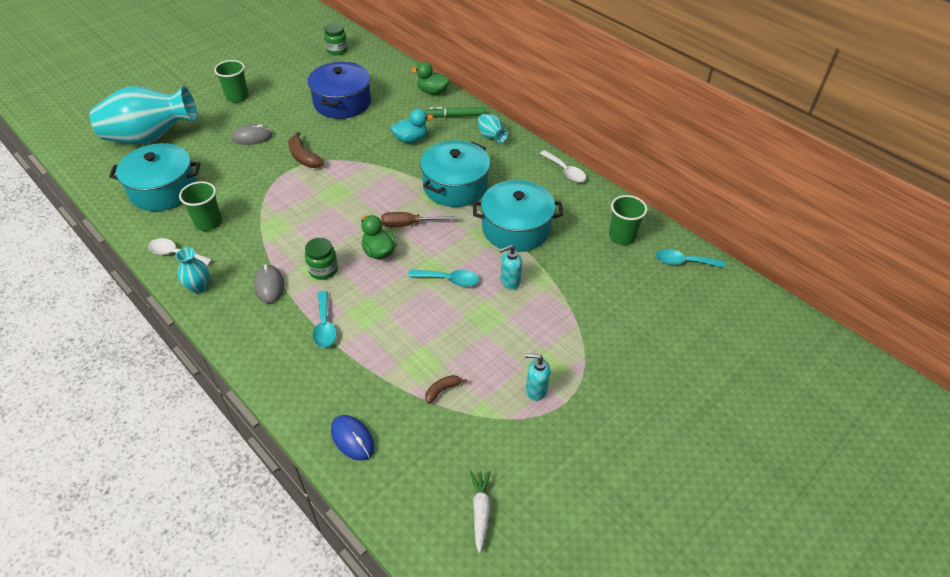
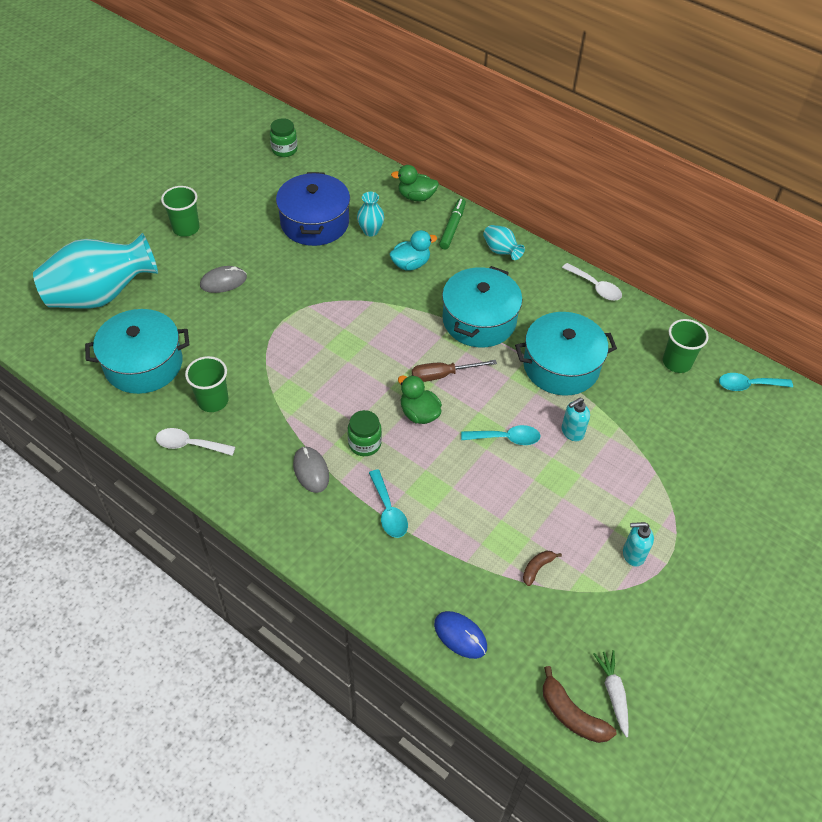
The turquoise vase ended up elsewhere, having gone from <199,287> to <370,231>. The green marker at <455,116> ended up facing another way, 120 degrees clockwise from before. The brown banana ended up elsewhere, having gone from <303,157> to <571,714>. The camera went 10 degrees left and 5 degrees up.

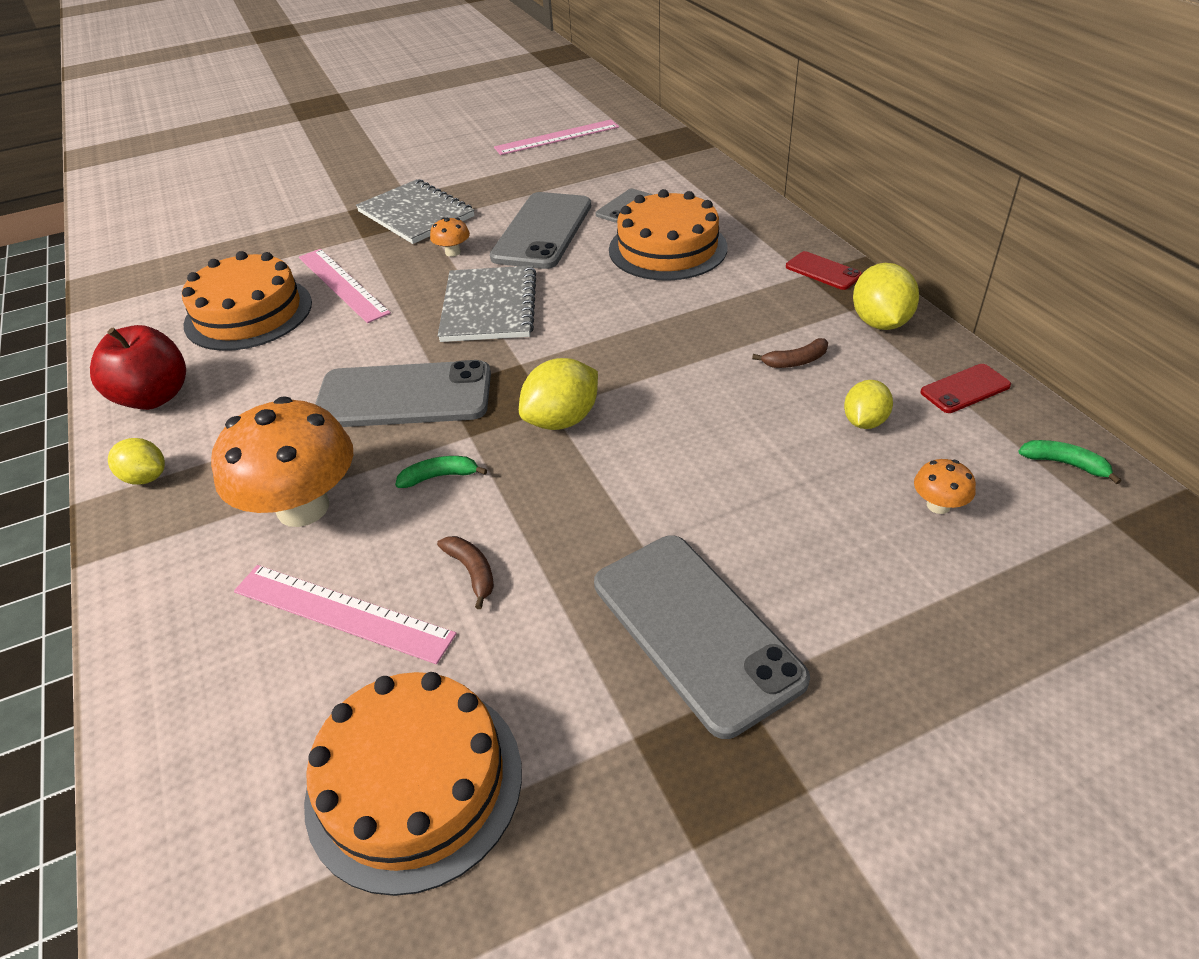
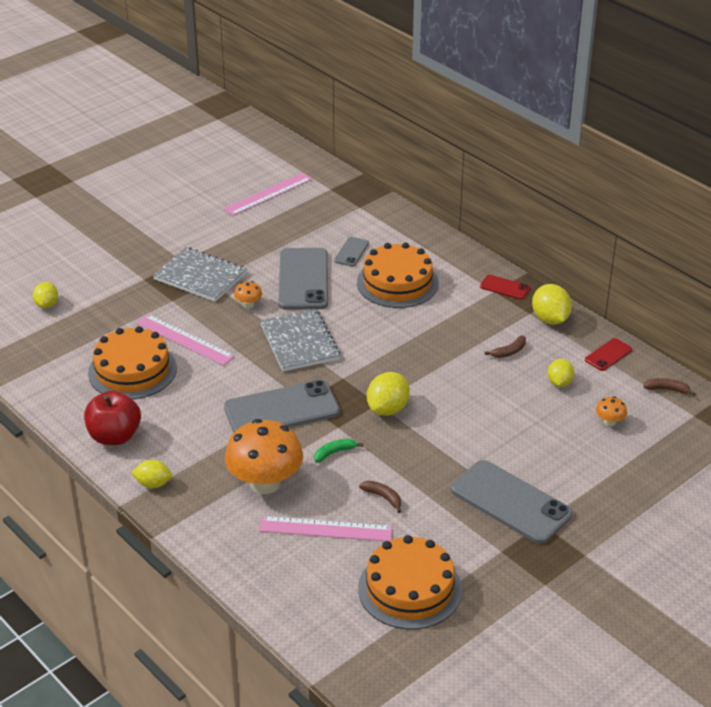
The second view gained the yellow lemon at <47,304>. What was the green banana at <1064,464> turned into the brown banana at <667,389>. The camera went 20 degrees left and 5 degrees down.

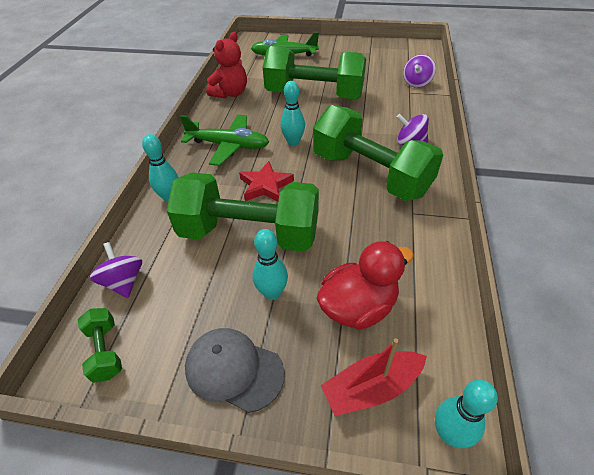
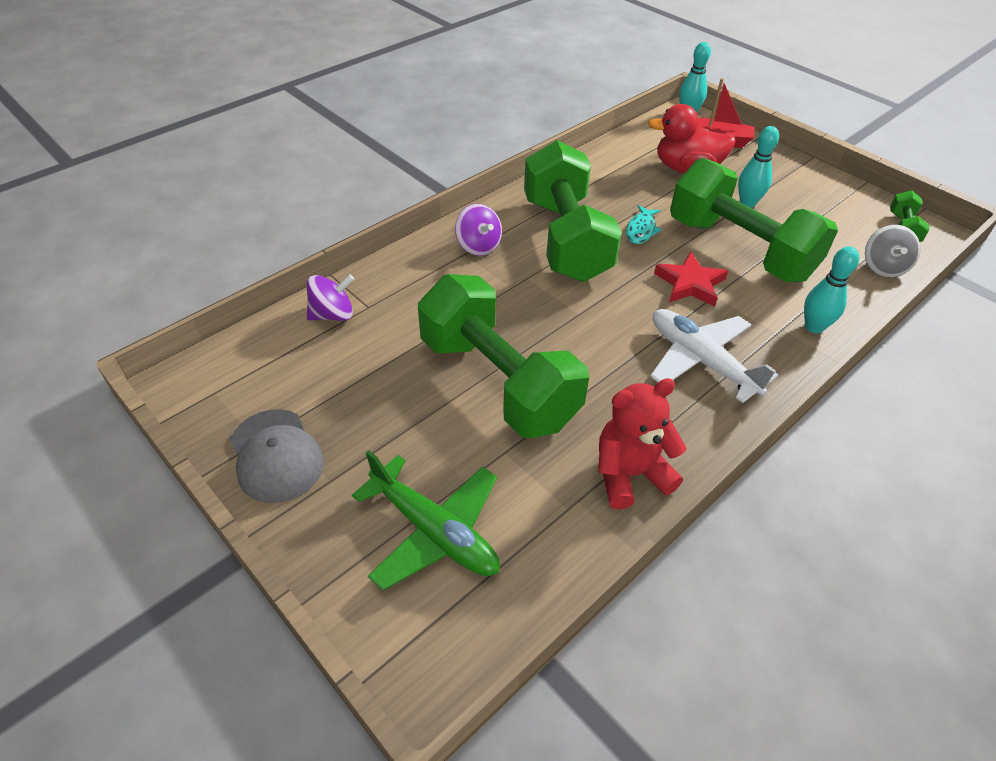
The grey cap ended up elsewhere, having gone from <234,370> to <276,456>. The second view gained the turquoise fish at <641,230>. What was the green plane at <229,145> turned into the white plane at <701,361>. What was the purple spinning top at <124,282> turned into the grey spinning top at <883,267>. The second view lost the turquoise bowling pin at <293,142>. The camera went 145 degrees left and 0 degrees up.

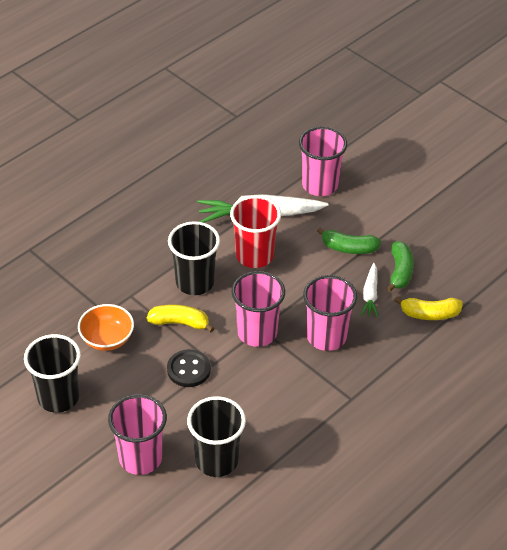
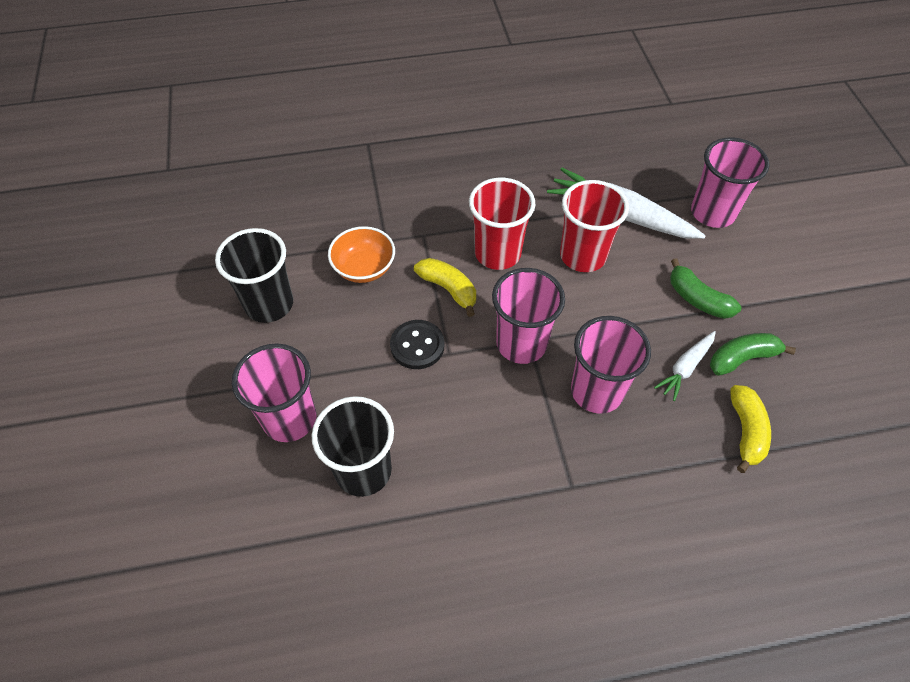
What was the black cup at <195,282> turned into the red cup at <497,253>. The green banana at <400,272> ended up facing another way, 150 degrees counterclockwise from before. The yellow banana at <429,314> ended up facing another way, 120 degrees counterclockwise from before. The camera went 35 degrees right and 10 degrees up.

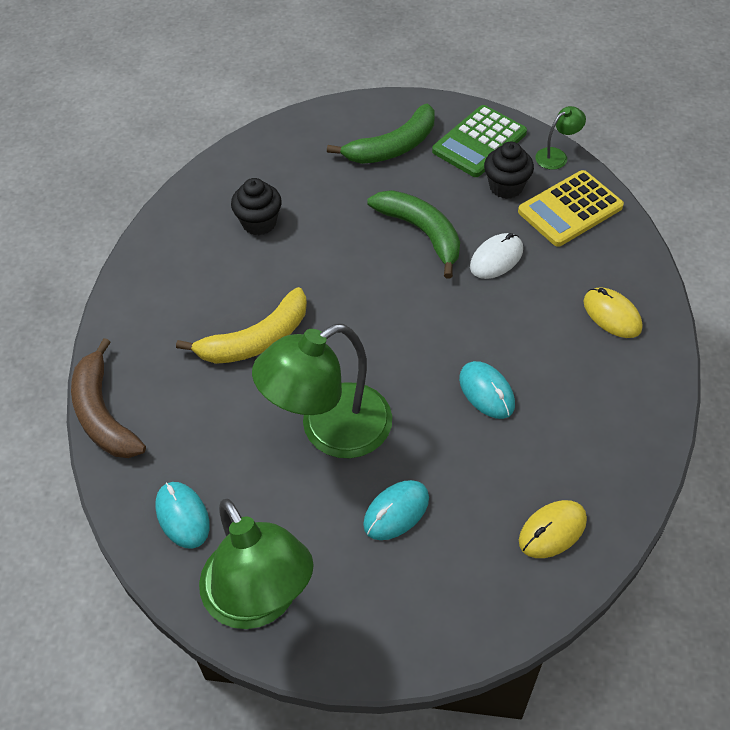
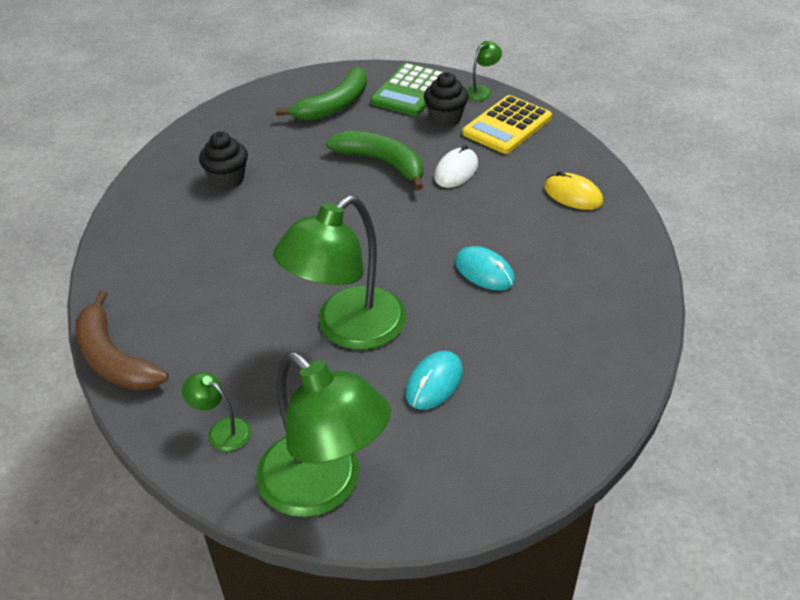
Where the turquoise mouse stood at <182,516>, the green lamp came to stand at <222,430>. The second view lost the yellow banana at <256,340>. The second view lost the yellow mouse at <552,530>. The camera went 15 degrees left and 10 degrees down.

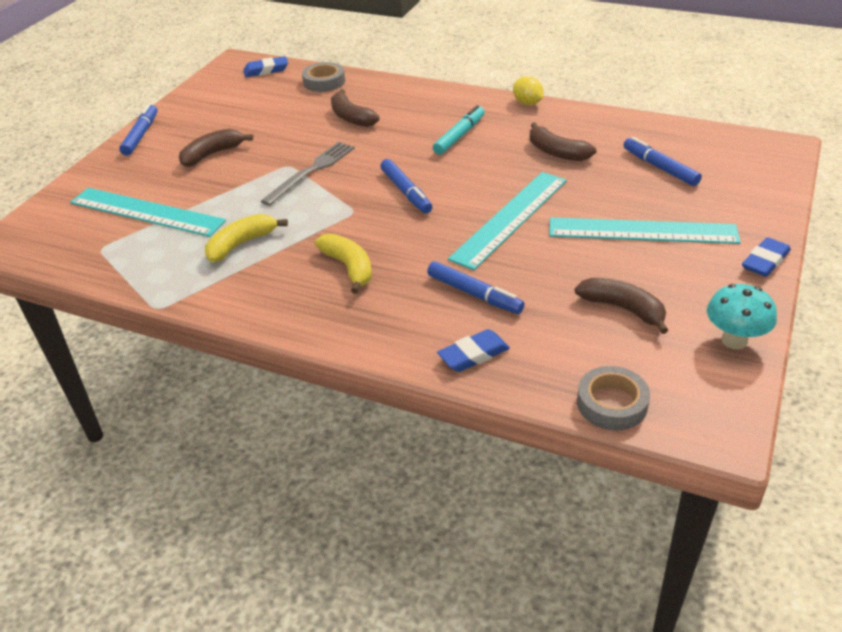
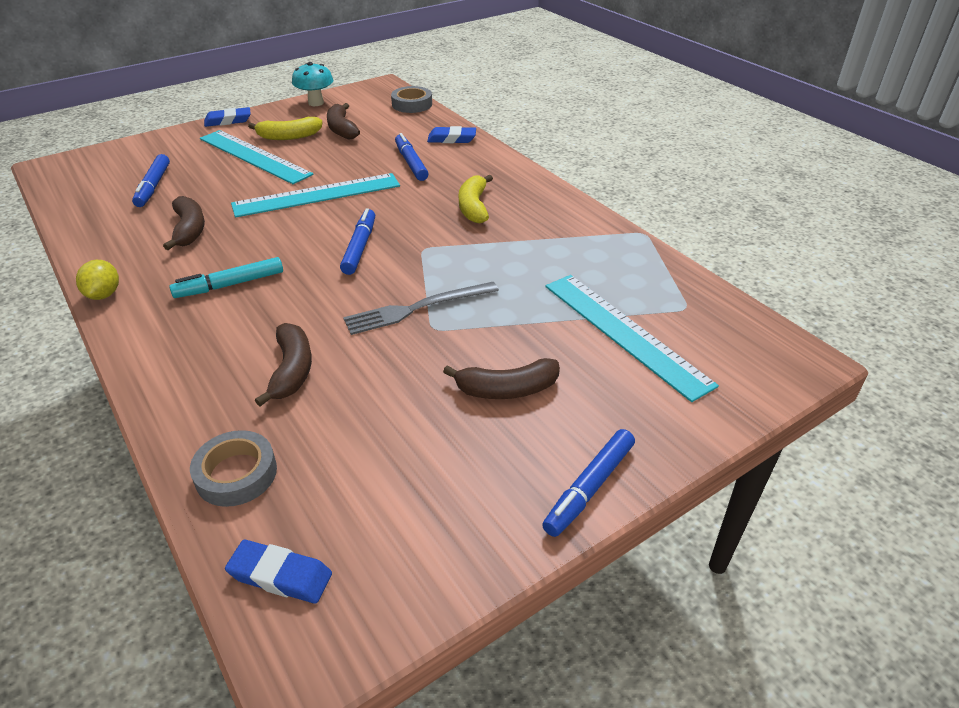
The yellow banana ended up elsewhere, having gone from <241,244> to <289,136>. The camera went 150 degrees left and 0 degrees up.

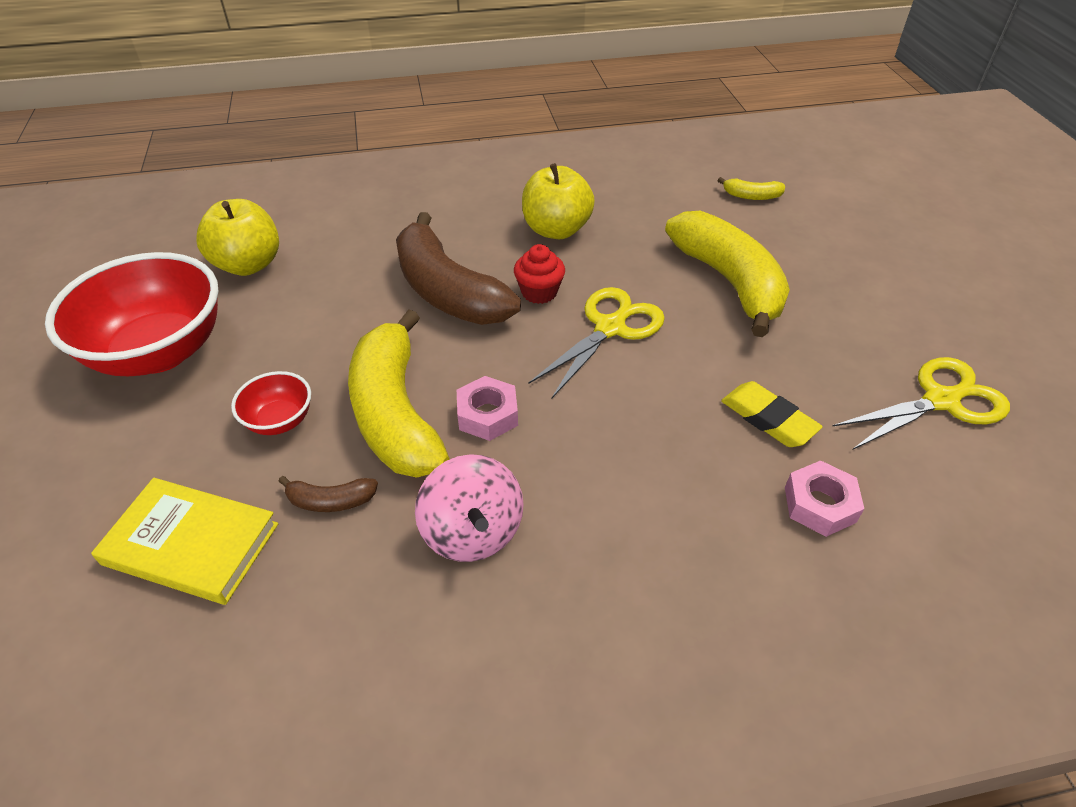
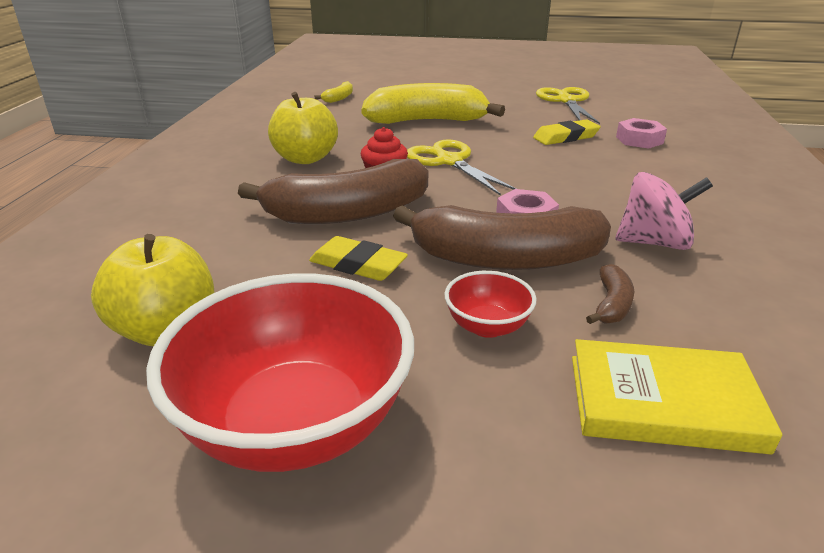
The second view gained the yellow eraser at <358,264>. What was the yellow banana at <395,413> turned into the brown banana at <505,259>. The yellow book at <191,544> ended up facing another way, 60 degrees clockwise from before. The camera went 70 degrees left and 15 degrees down.

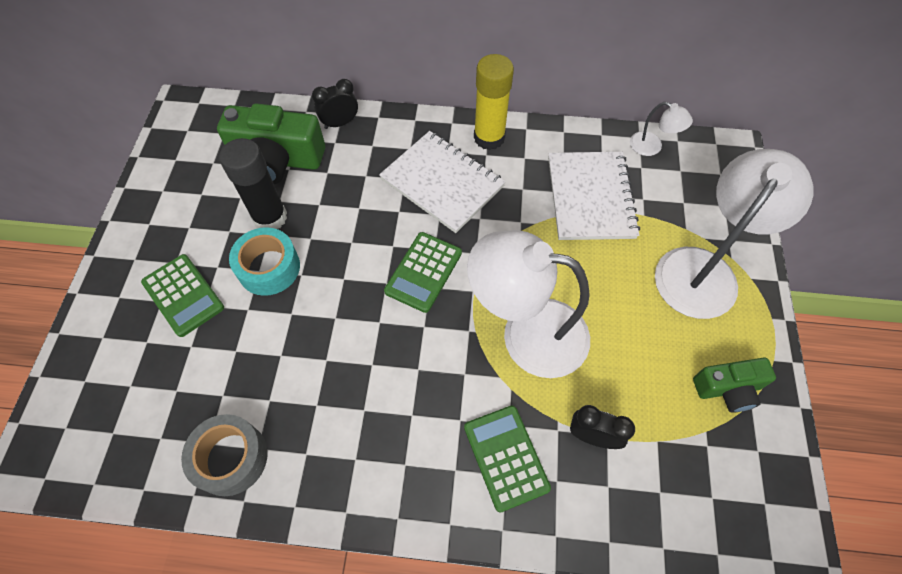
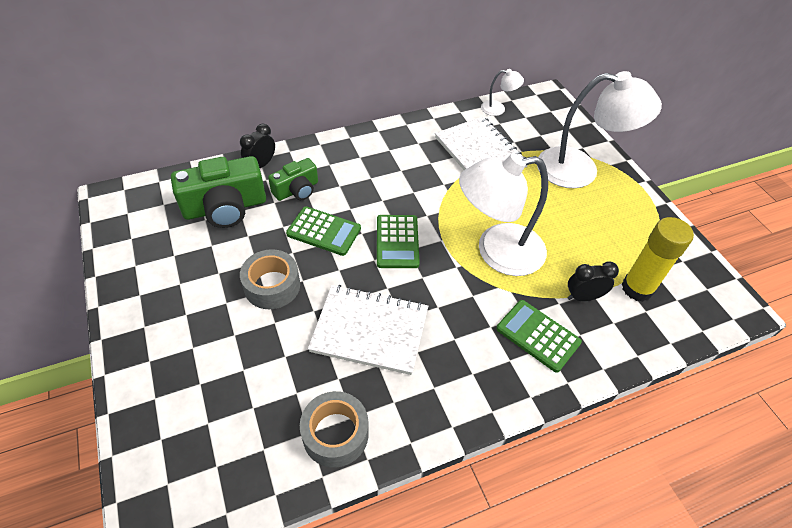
What was the turquoise tape at <269,268> turned into the grey tape at <272,286>. The green camera ended up elsewhere, having gone from <728,389> to <297,190>. The green calculator ended up elsewhere, having gone from <183,295> to <324,231>. The white notebook ended up elsewhere, having gone from <442,183> to <370,330>. The white lamp at <704,269> ended up facing another way, 90 degrees clockwise from before. The yellow glue stick ended up elsewhere, having gone from <489,137> to <637,288>. The second view lost the black glue stick at <270,217>. The camera went 30 degrees left and 10 degrees down.

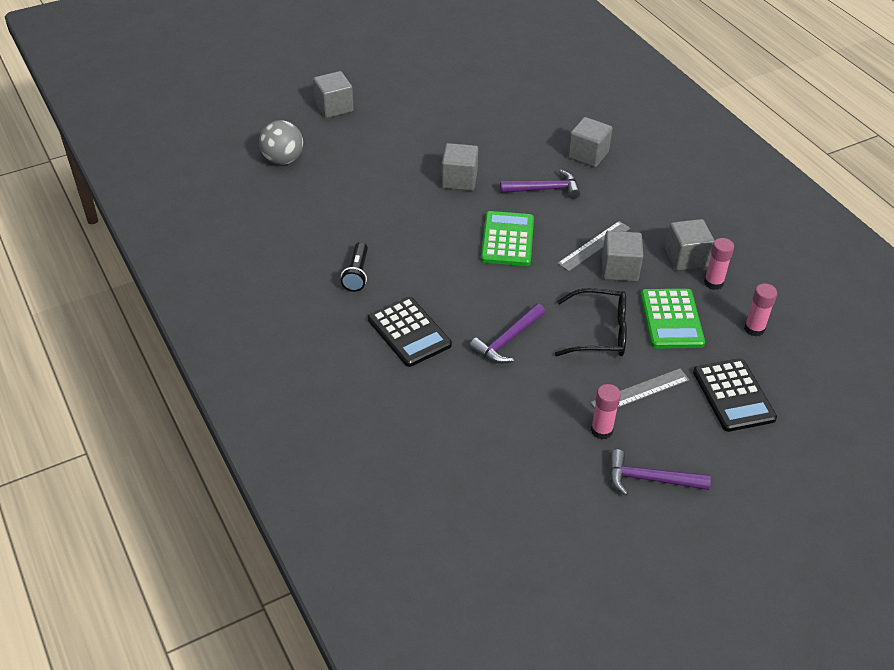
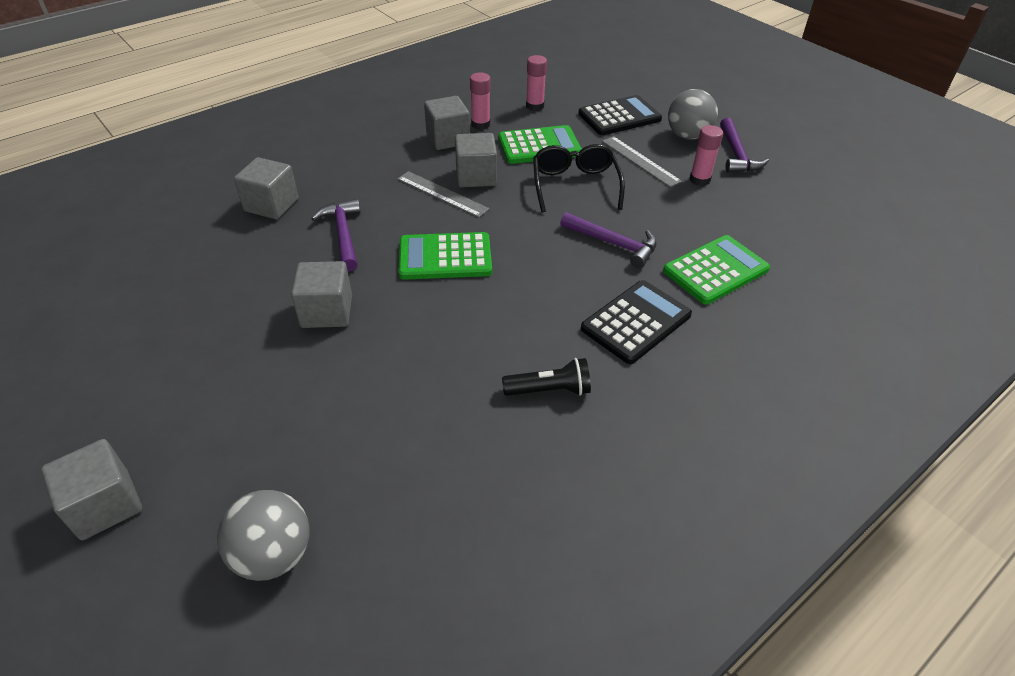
The second view gained the green calculator at <715,270>. The second view gained the grey ball at <687,136>. The camera went 100 degrees left and 0 degrees up.

